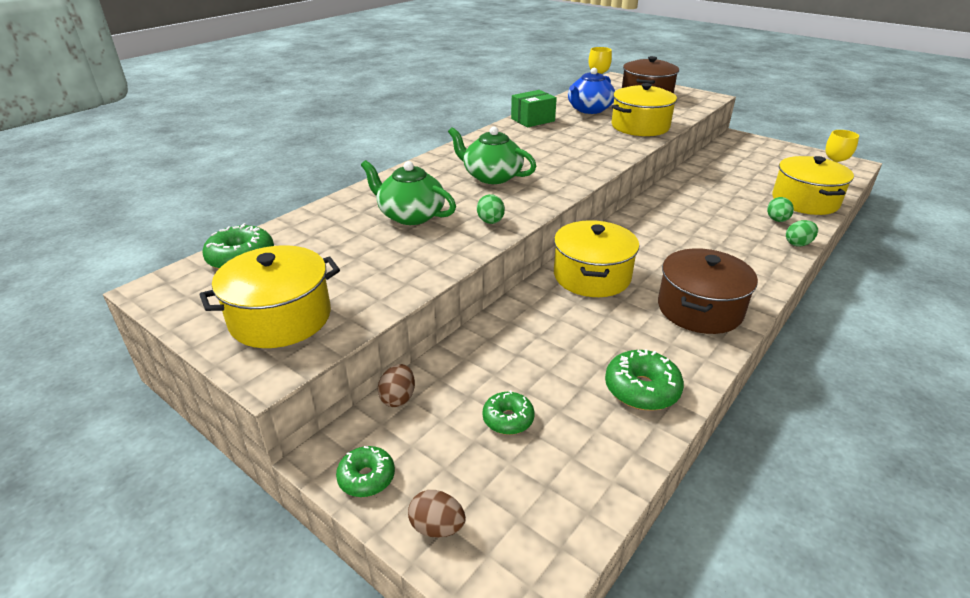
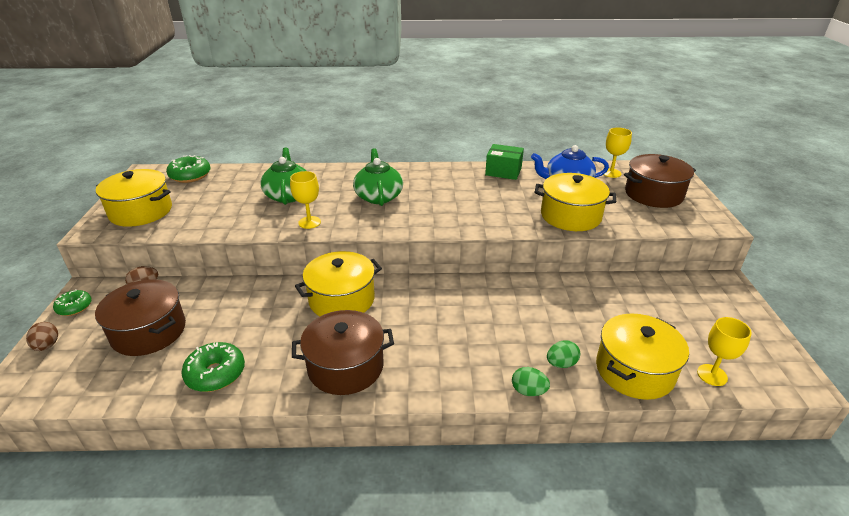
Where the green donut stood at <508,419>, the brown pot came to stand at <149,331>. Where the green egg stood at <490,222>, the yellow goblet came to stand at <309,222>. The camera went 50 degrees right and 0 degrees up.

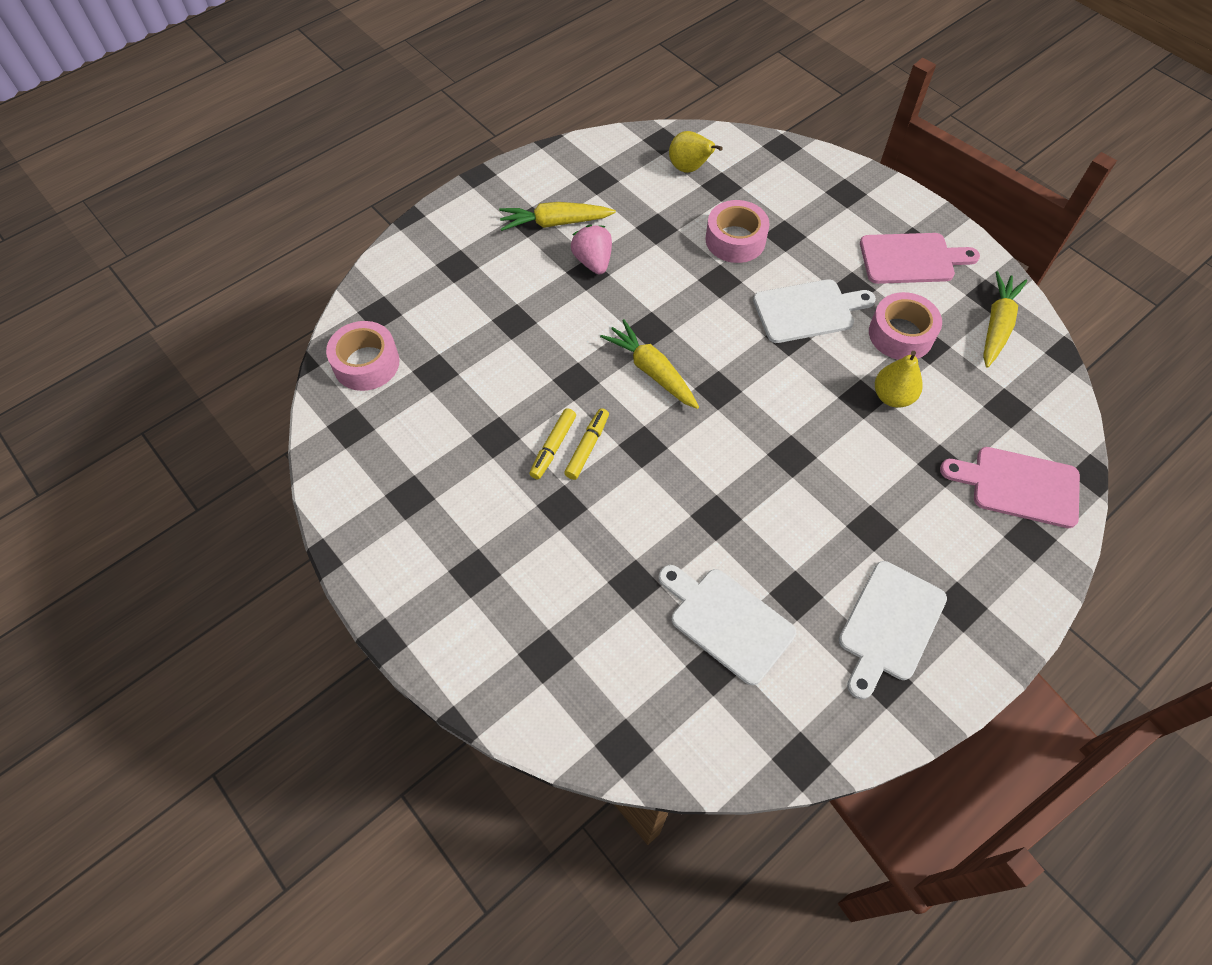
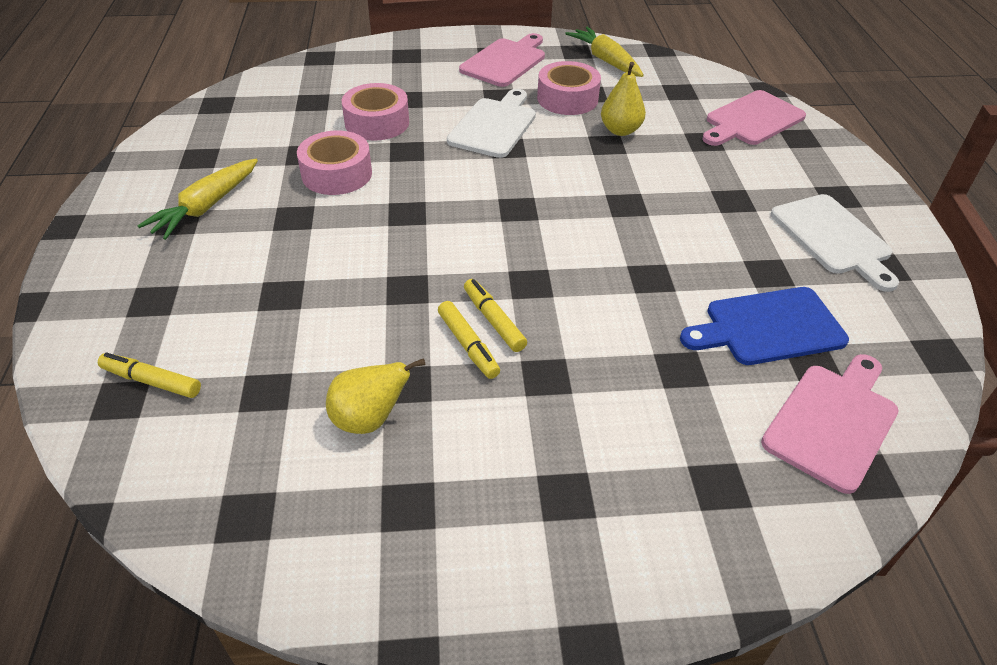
The second view gained the yellow marker at <152,381>. The pink tape ended up elsewhere, having gone from <366,363> to <337,174>. The yellow pear ended up elsewhere, having gone from <689,168> to <369,419>. What was the white cutting board at <727,621> turned into the blue cutting board at <768,327>. The second view gained the pink cutting board at <833,421>. The second view lost the pink strawberry at <593,262>. The second view lost the yellow carrot at <652,371>. The camera went 55 degrees left and 15 degrees down.

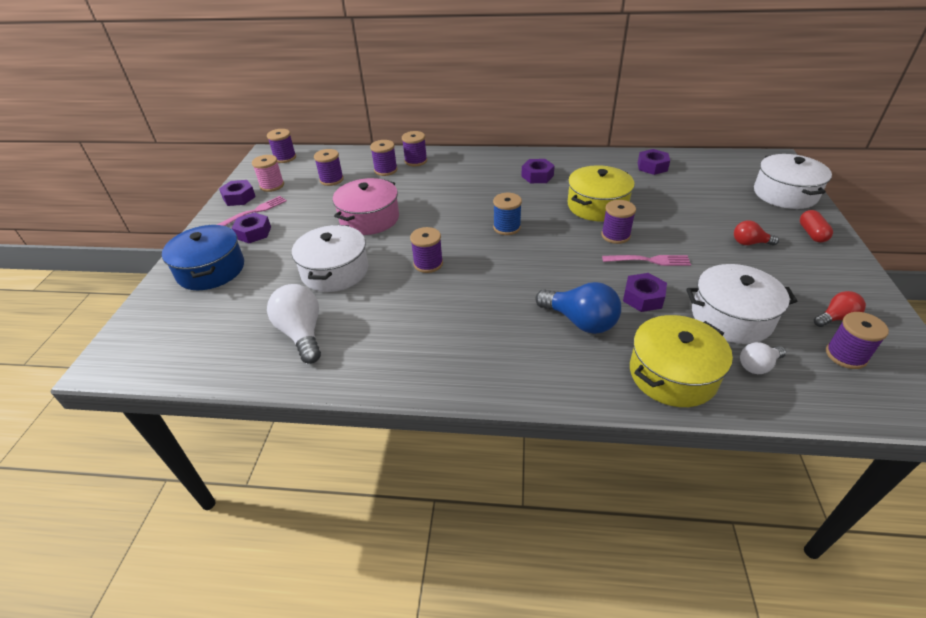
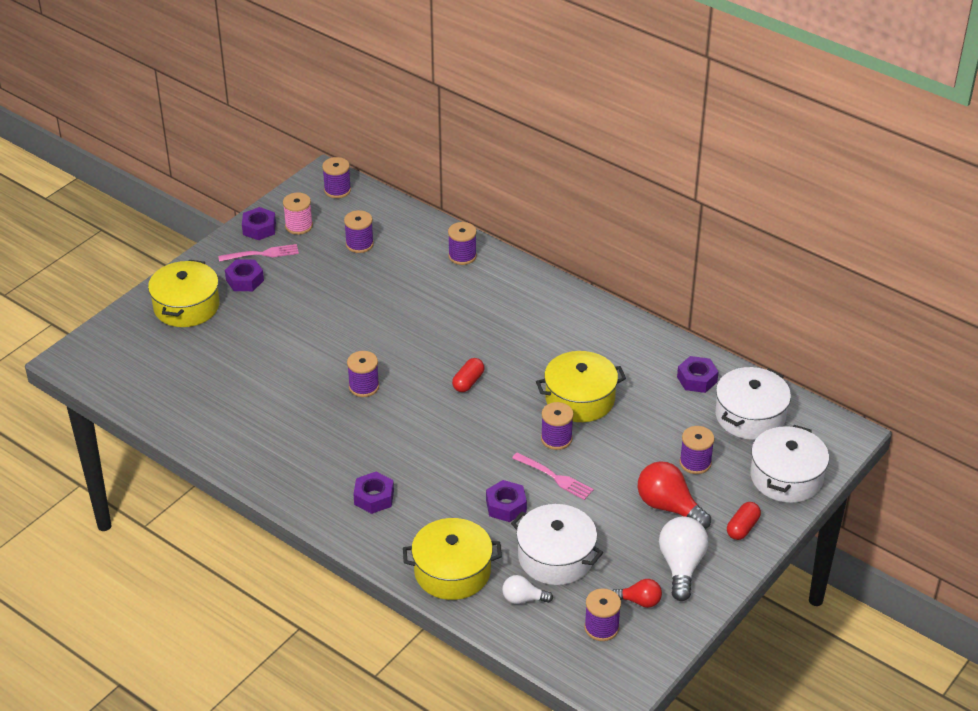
What was the blue pot at <211,270> turned into the yellow pot at <186,306>. The purple nut ended up elsewhere, having gone from <537,176> to <374,497>. Where the blue spool stood at <507,227>, the red capsule came to stand at <468,382>. The size of the red light bulb at <749,243> changed by a factor of 1.75. The white light bulb ended up elsewhere, having gone from <302,333> to <681,566>. The purple spool ended up elsewhere, having gone from <386,170> to <695,463>. The white pot ended up elsewhere, having gone from <335,271> to <750,416>. The second view lost the pink pot at <369,219>. The second view lost the blue light bulb at <580,321>. The camera went 30 degrees right and 0 degrees up.

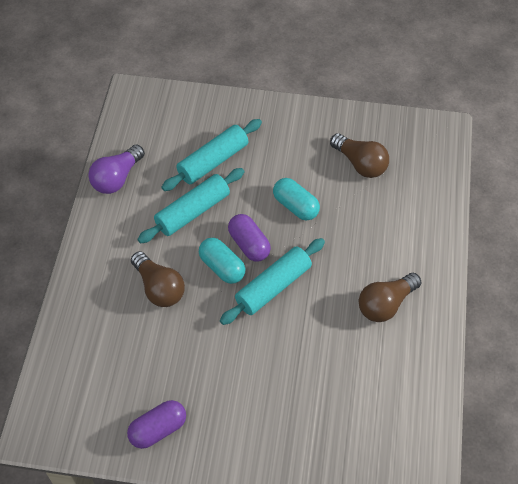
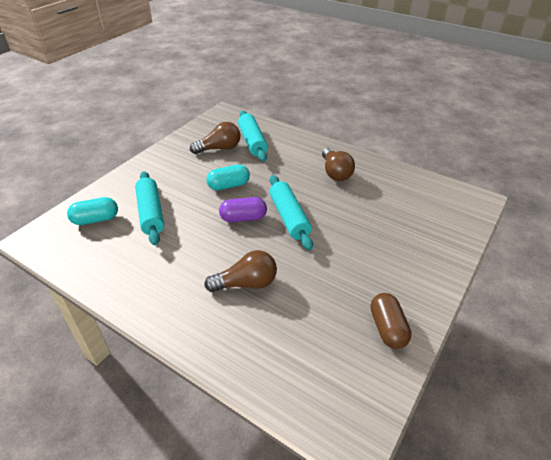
The turquoise capsule ended up elsewhere, having gone from <222,267> to <96,219>. The turquoise rolling pin ended up elsewhere, having gone from <192,211> to <252,142>. What was the purple capsule at <158,429> turned into the brown capsule at <387,328>. The second view lost the purple light bulb at <117,178>. The camera went 65 degrees left and 15 degrees down.

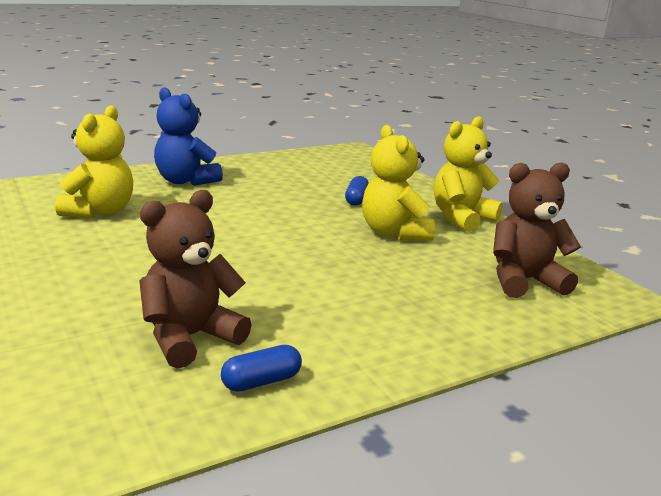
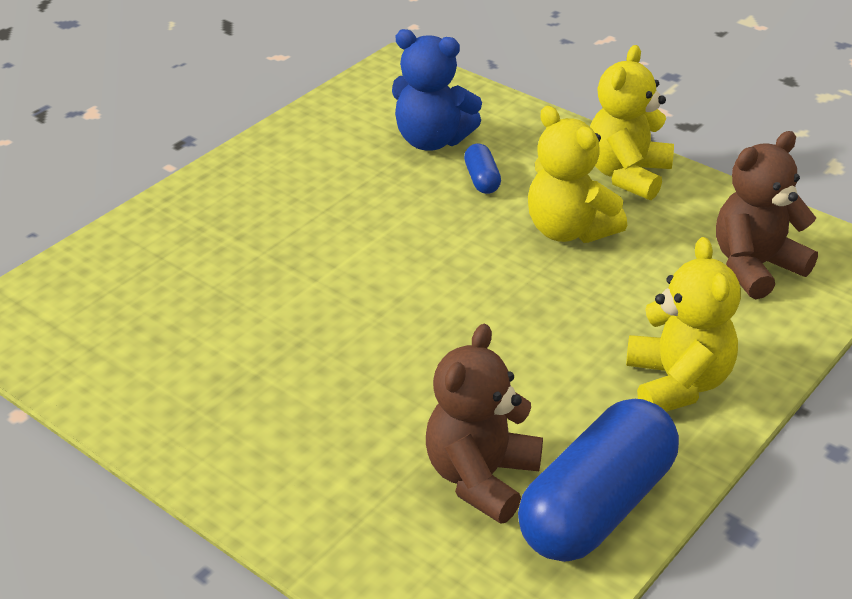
The blue teddy bear ended up elsewhere, having gone from <186,181> to <432,140>. The size of the blue capsule at <261,381> changed by a factor of 2.34. The yellow teddy bear ended up elsewhere, having gone from <100,211> to <677,383>. The camera went 20 degrees left and 15 degrees up.

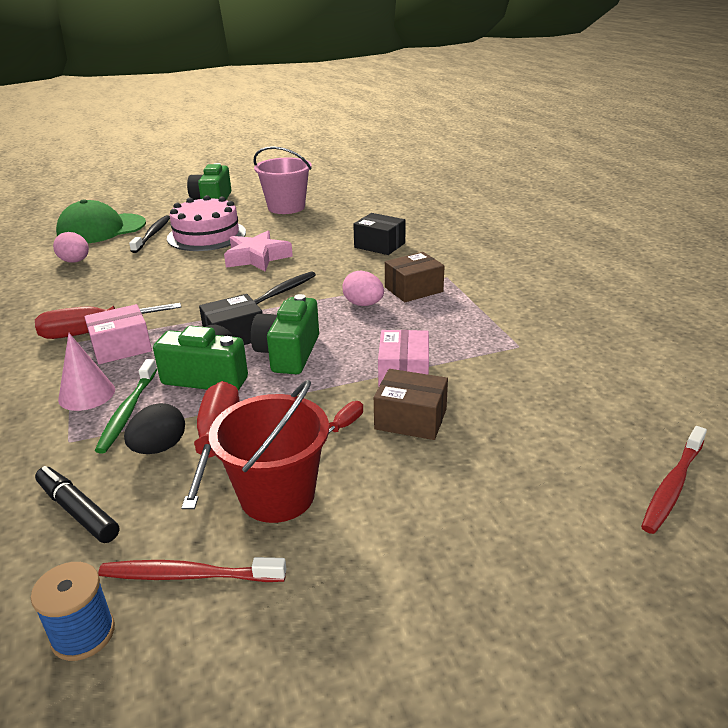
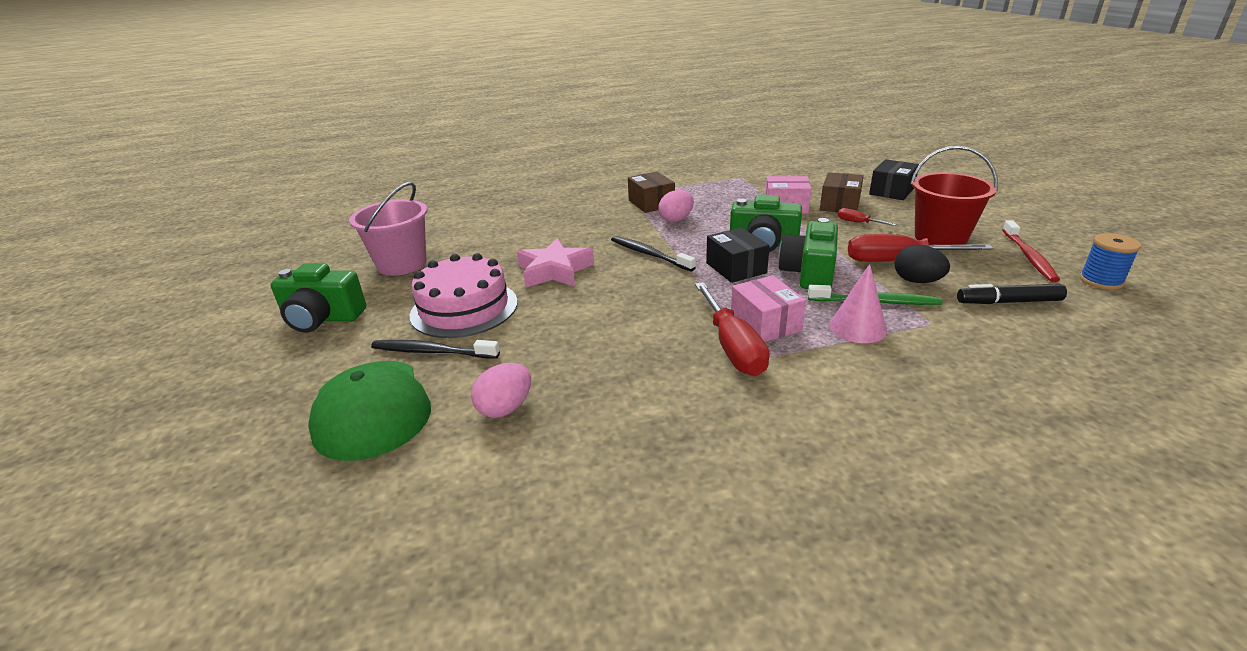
The black box ended up elsewhere, having gone from <379,245> to <891,191>. The black marker at <78,511> ended up facing another way, 45 degrees clockwise from before. The second view lost the red toothbrush at <672,485>. The camera went 85 degrees left and 0 degrees up.

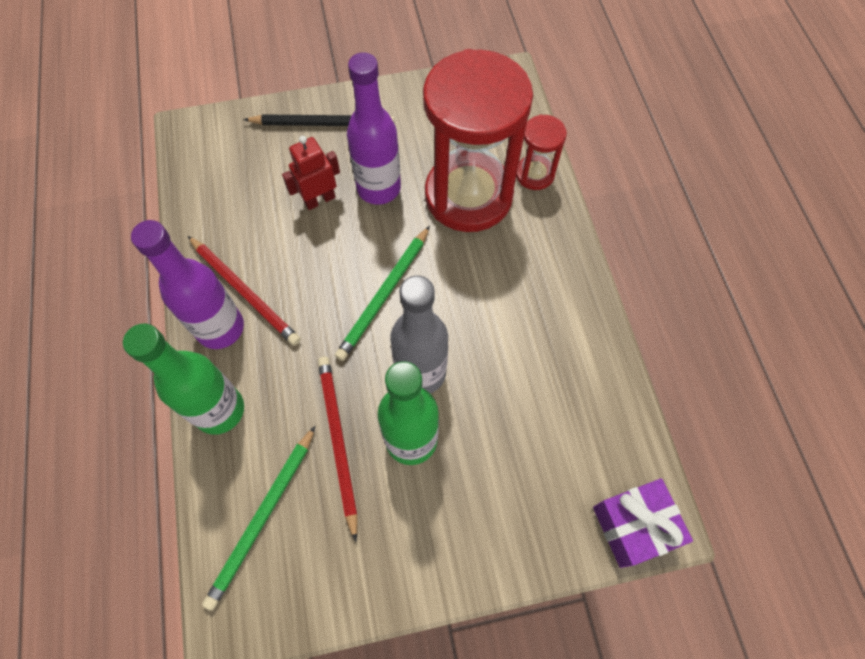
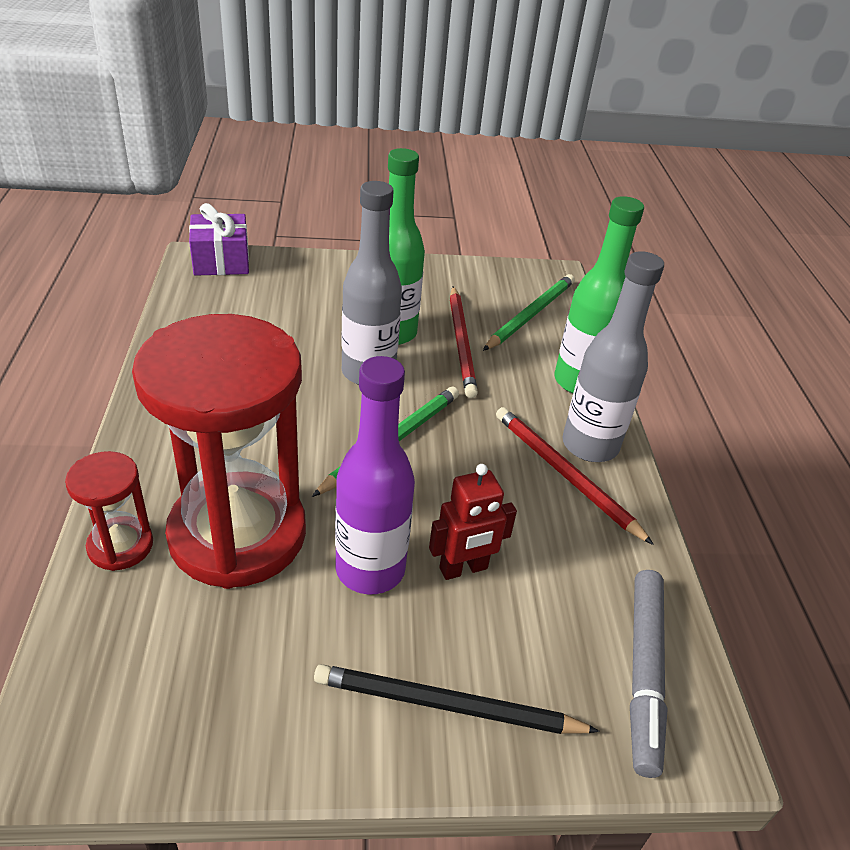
What was the purple bottle at <220,328> turned into the grey bottle at <590,445>. The second view gained the grey marker at <644,673>. The camera went 175 degrees left and 25 degrees down.

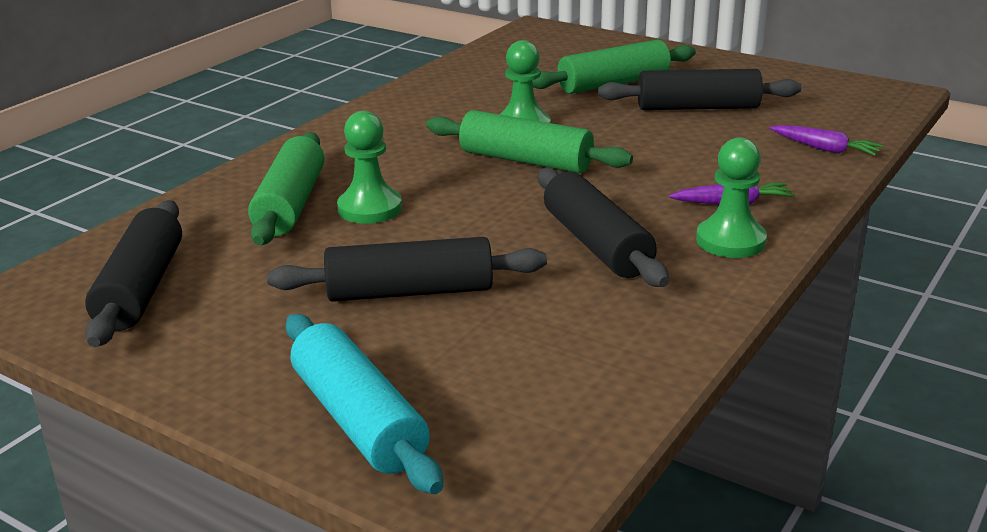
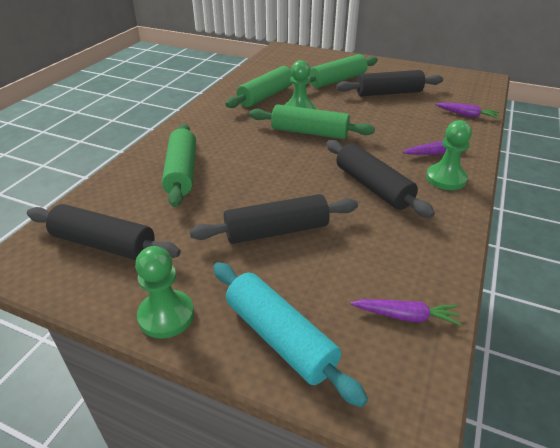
The black rolling pin at <141,289> ended up facing another way, 60 degrees counterclockwise from before. The green pawn ended up elsewhere, having gone from <370,208> to <166,315>. The second view gained the green rolling pin at <266,96>. The second view gained the purple carrot at <405,316>. The camera went 10 degrees left and 10 degrees up.

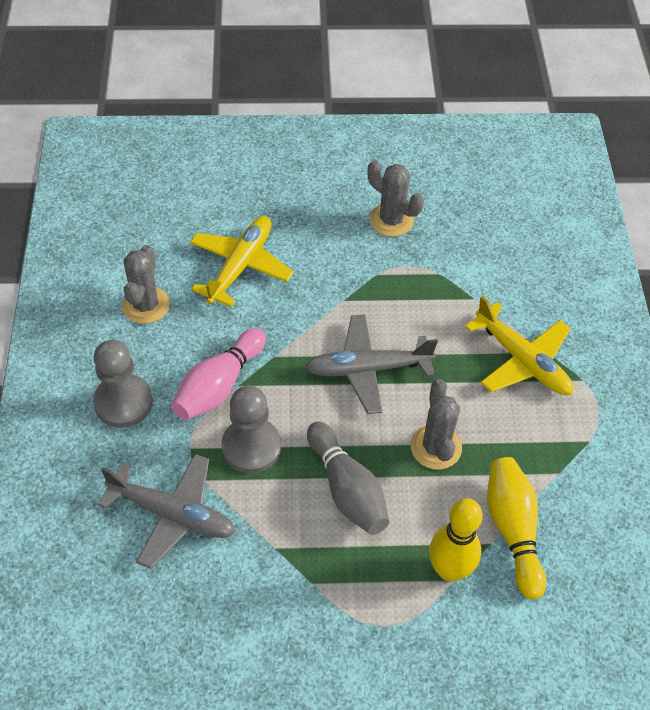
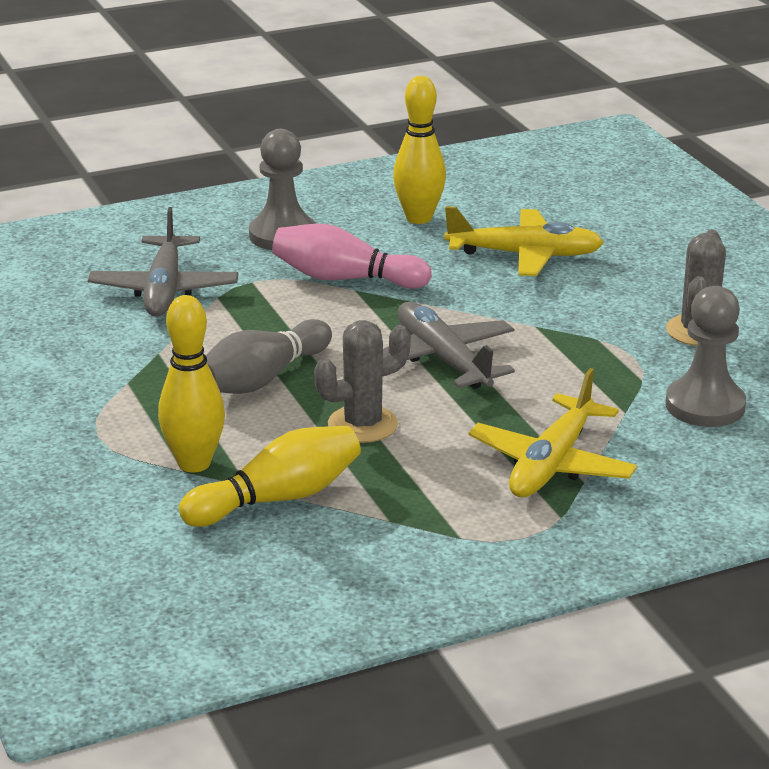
Where the grey cactus stood at <146,305>, the yellow bowling pin came to stand at <418,218>. The grey pawn ended up elsewhere, having gone from <251,447> to <705,406>. The camera went 70 degrees right and 25 degrees down.

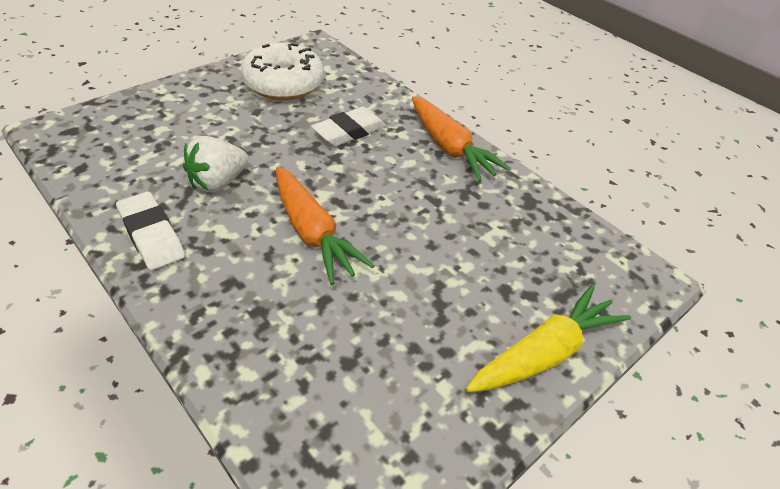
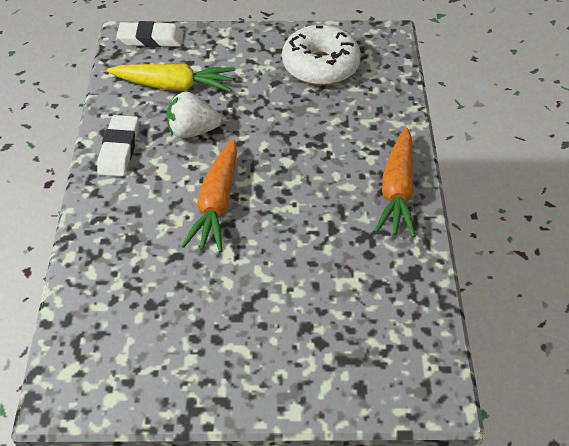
The yellow carrot ended up elsewhere, having gone from <545,353> to <174,86>. The white eraser ended up elsewhere, having gone from <349,131> to <151,39>. The camera went 45 degrees right and 5 degrees up.

